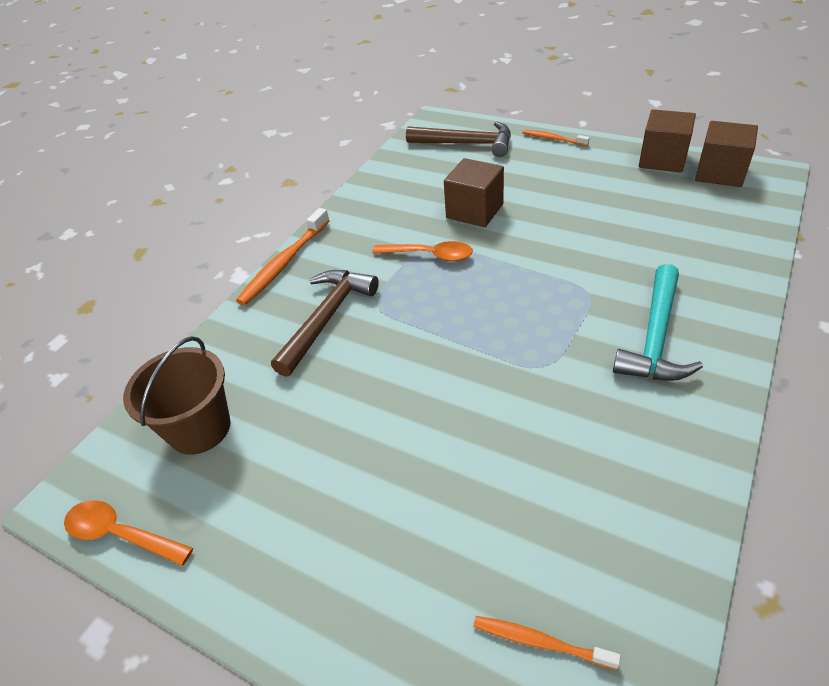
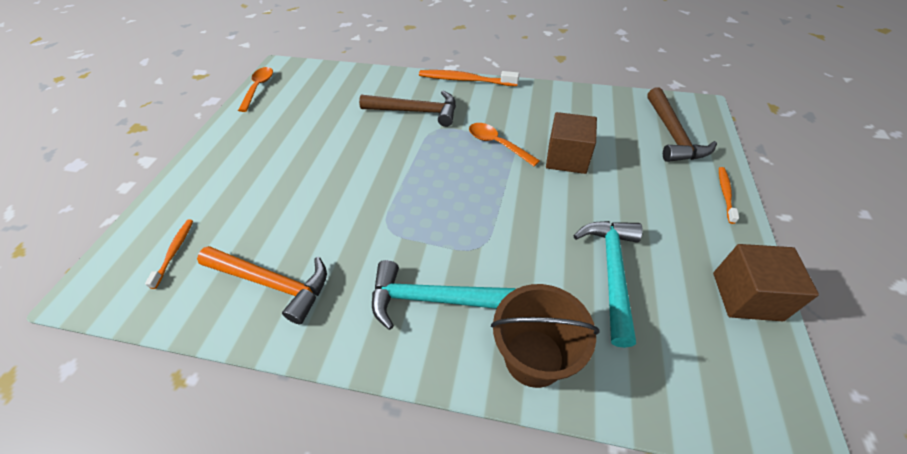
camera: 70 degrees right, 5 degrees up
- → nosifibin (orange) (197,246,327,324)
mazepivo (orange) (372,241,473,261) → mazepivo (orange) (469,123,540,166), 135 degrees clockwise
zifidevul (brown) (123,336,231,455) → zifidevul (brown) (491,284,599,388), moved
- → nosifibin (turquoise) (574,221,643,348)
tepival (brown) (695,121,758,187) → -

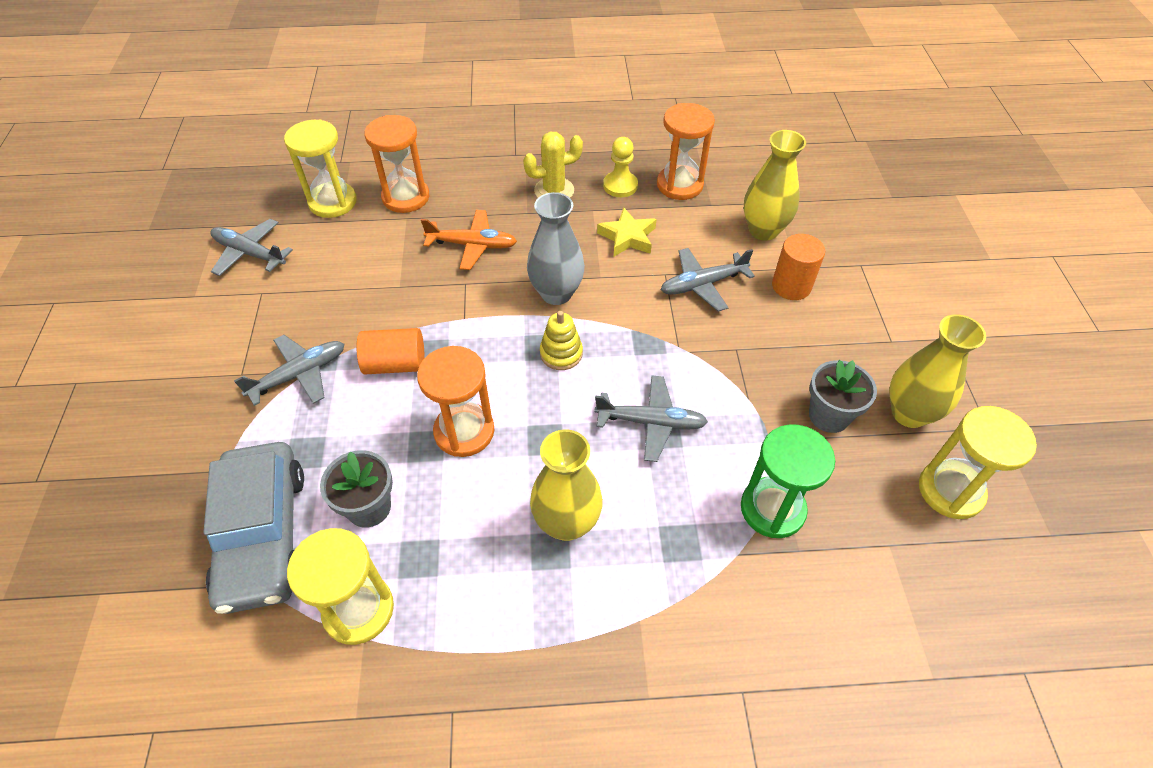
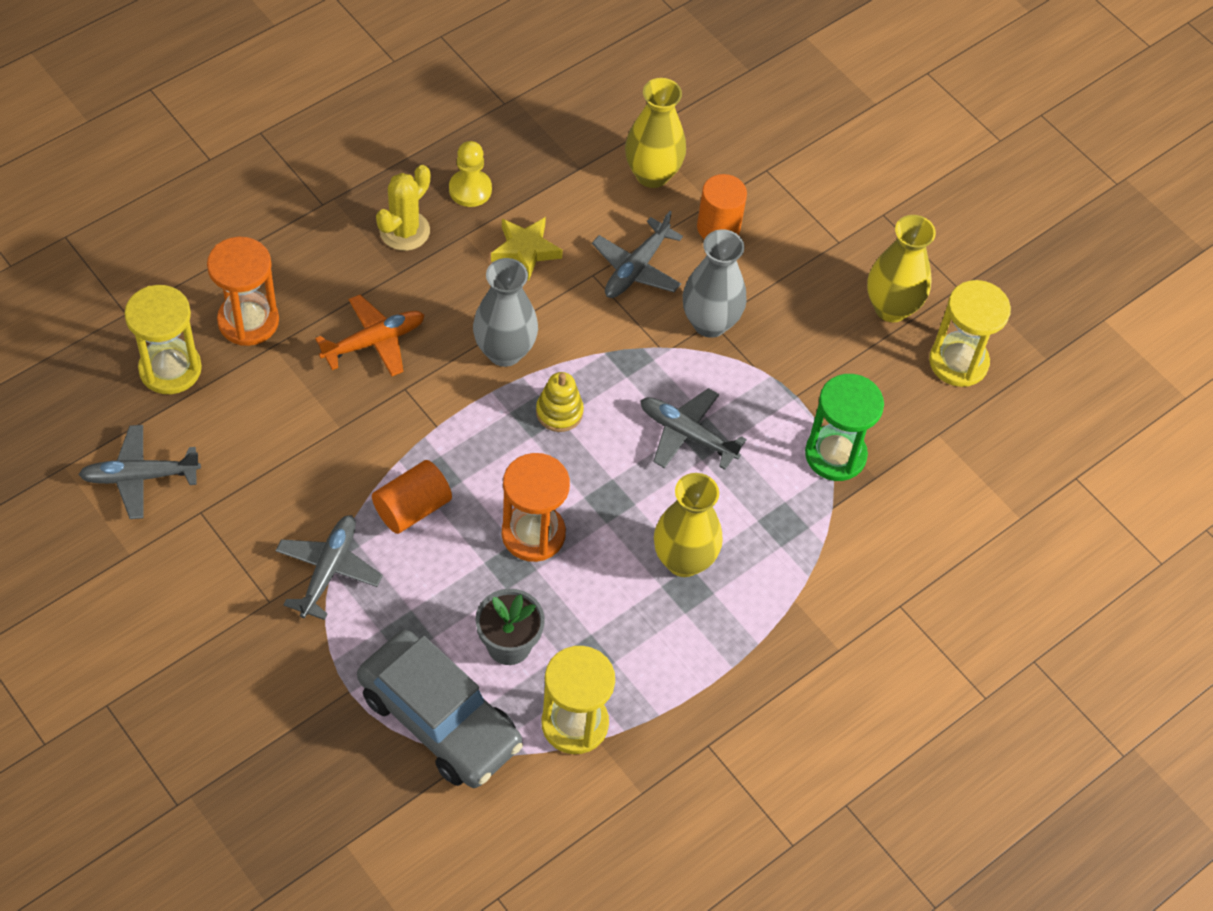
camera: 40 degrees left, 5 degrees up
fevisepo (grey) (594,375,708,462) → fevisepo (grey) (641,388,747,470), 120 degrees counterclockwise
- → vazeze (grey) (683,229,746,338)
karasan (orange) (657,103,715,200) → -
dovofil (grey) (809,360,877,433) → -

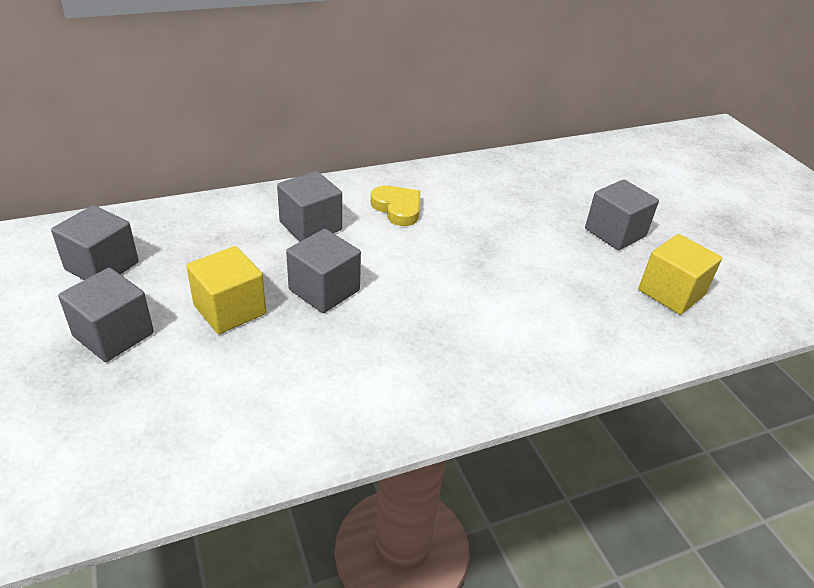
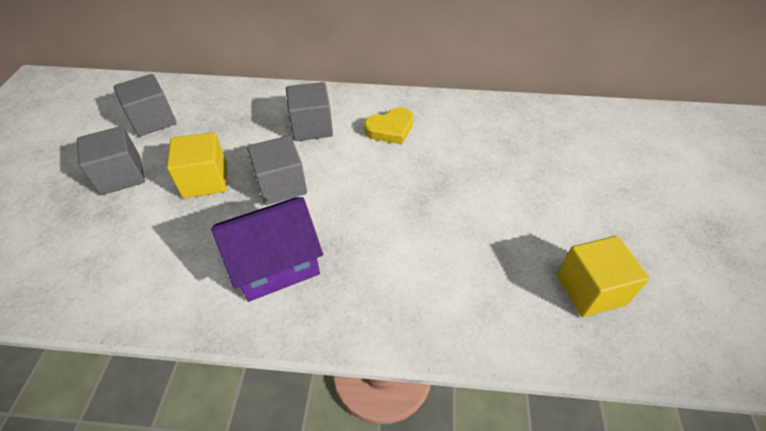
camera: 30 degrees right, 10 degrees up
- → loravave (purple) (211,197,323,302)
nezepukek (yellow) (371,186,420,226) → nezepukek (yellow) (364,107,413,144), 75 degrees clockwise
tepival (grey) (585,179,659,250) → -

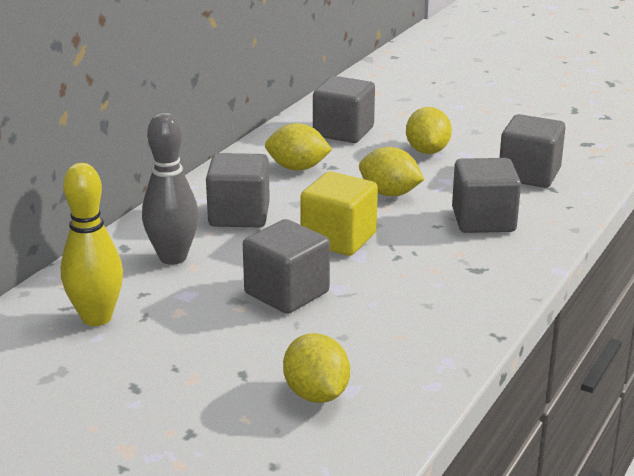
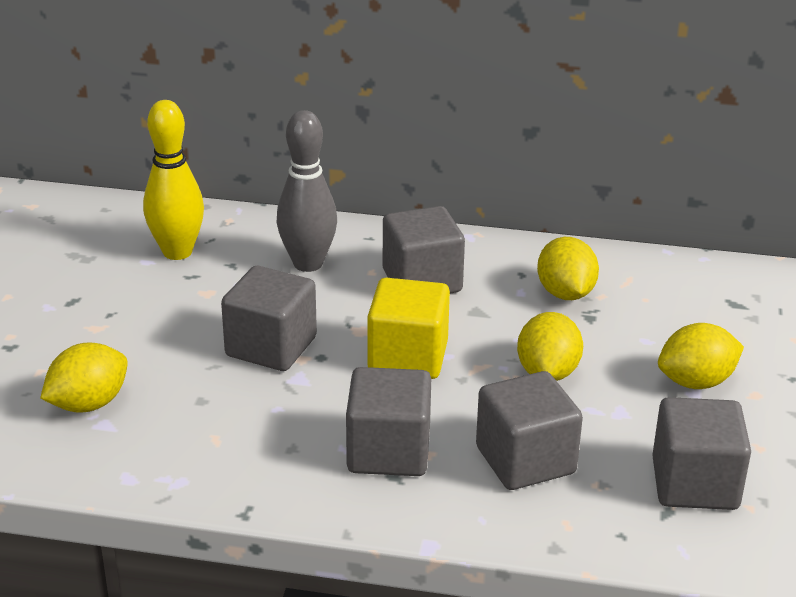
camera: 70 degrees right, 5 degrees up
tepival (grey) (313,76,375,143) → tepival (grey) (346,367,431,476), moved

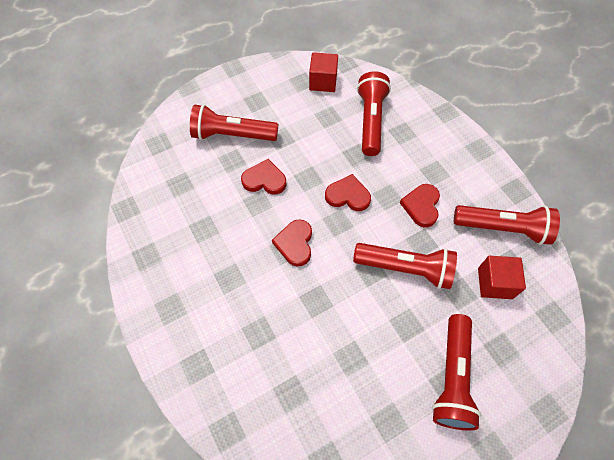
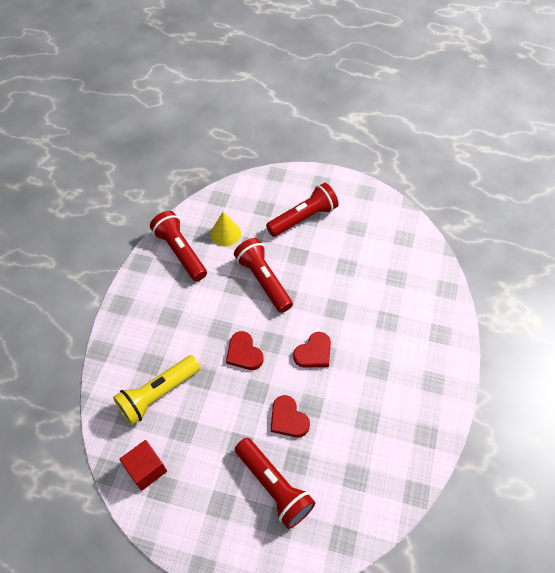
camera: 135 degrees left, 5 degrees down
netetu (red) (357,71,391,156) → netetu (yellow) (113,355,201,426)
tepival (red) (478,256,526,299) → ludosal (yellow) (210,212,241,246)
nezepukek (red) (400,184,440,227) → -

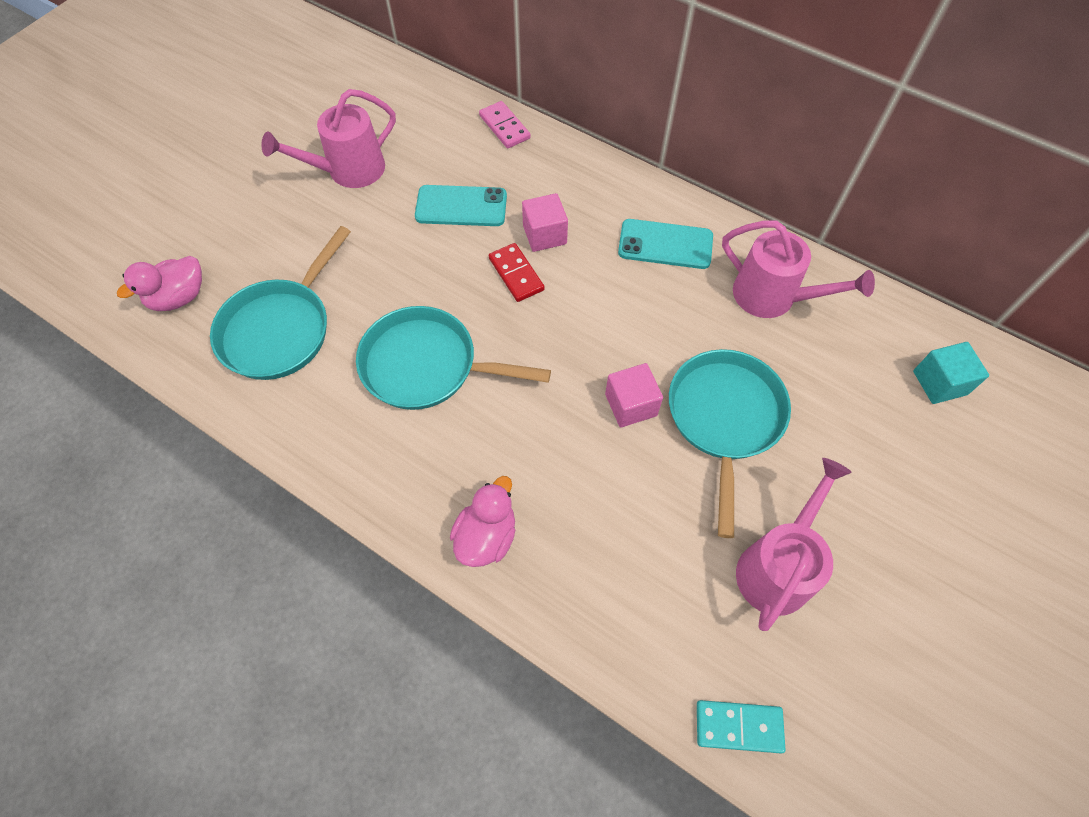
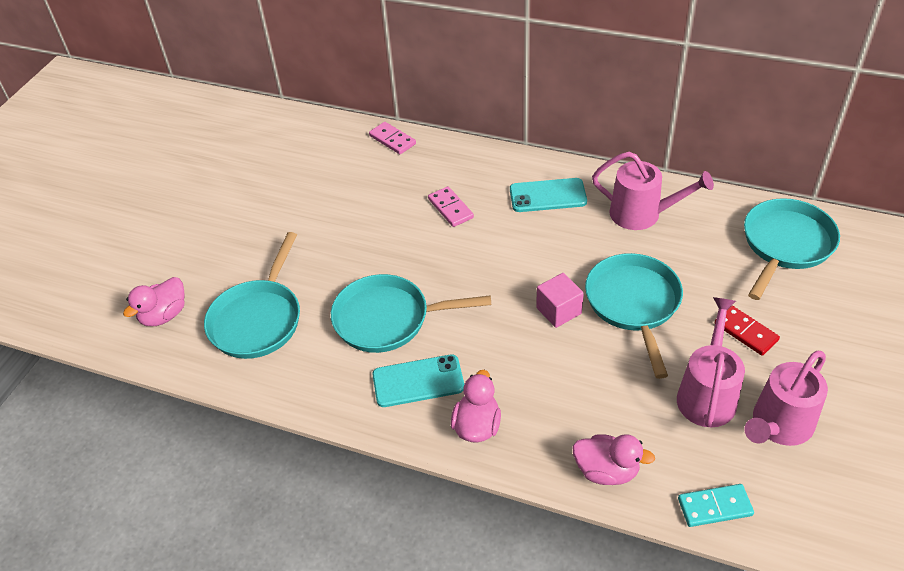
camera: 10 degrees left, 15 degrees down
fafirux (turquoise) (415,185,507,226) → fafirux (turquoise) (372,354,464,407), moved
tepival (pink) (522,193,568,252) → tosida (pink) (428,186,474,227)
- → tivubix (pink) (572,434,655,485)
tosida (red) (489,243,545,302) → tosida (red) (715,306,780,356), moved
tepival (turquoise) (913,342,989,404) → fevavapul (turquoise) (744,198,840,300)
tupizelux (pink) (261,89,396,188) → tupizelux (pink) (744,351,828,446), moved

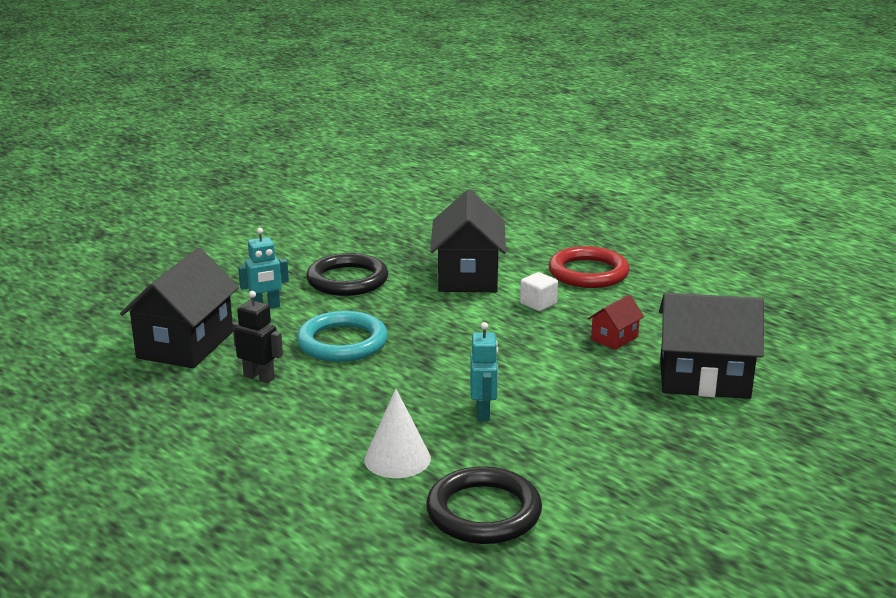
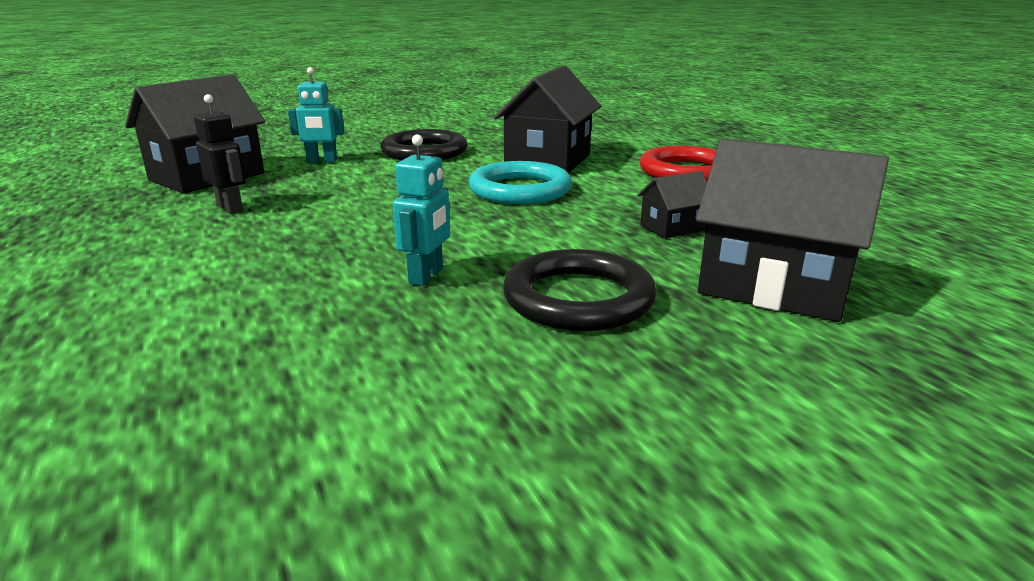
camera: 20 degrees right, 0 degrees up
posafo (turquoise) (297,311,388,362) → posafo (turquoise) (469,161,572,204), moved
posafo (black) (426,466,542,544) → posafo (black) (503,249,657,331), moved
loravave (red) (588,295,644,350) → loravave (black) (637,171,707,239)
ludosal (white) (364,389,431,478) → -
tepival (white) (520,272,558,311) → -

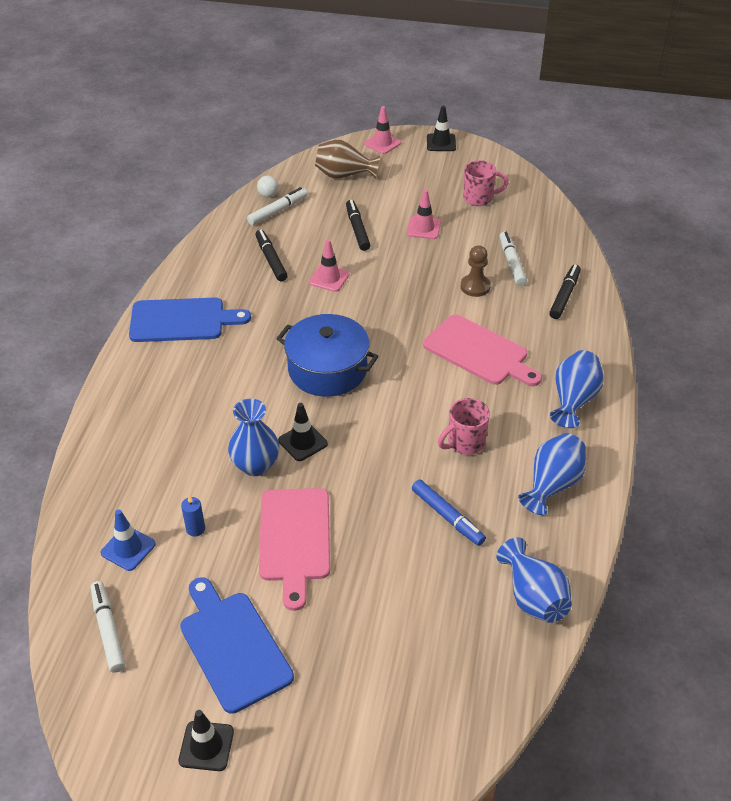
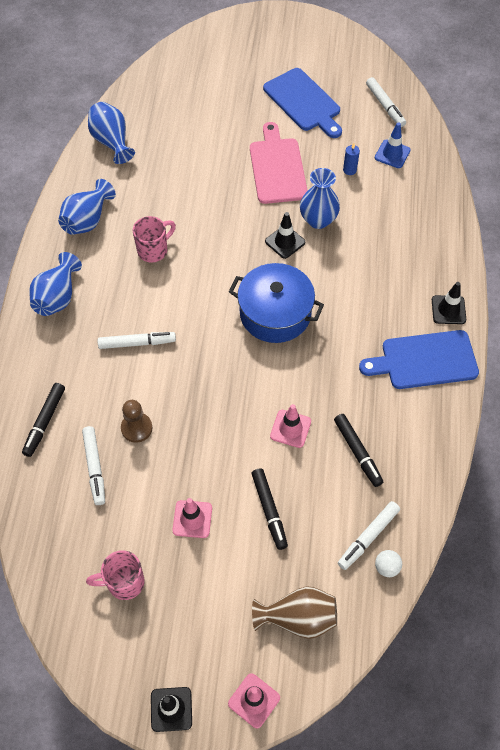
camera: 175 degrees right, 15 degrees up
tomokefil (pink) (423,314,542,386) → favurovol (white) (98,332,176,349)
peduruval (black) (178,710,234,771) → peduruval (black) (432,282,466,324), moved
favurovol (blue) (412,479,486,546) → -

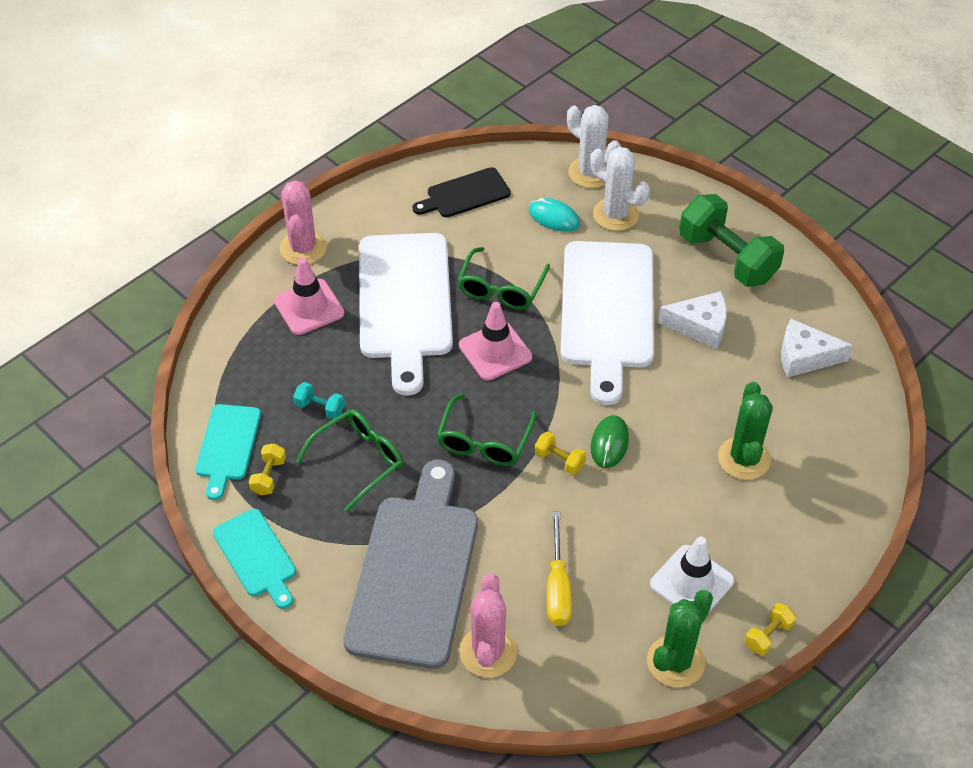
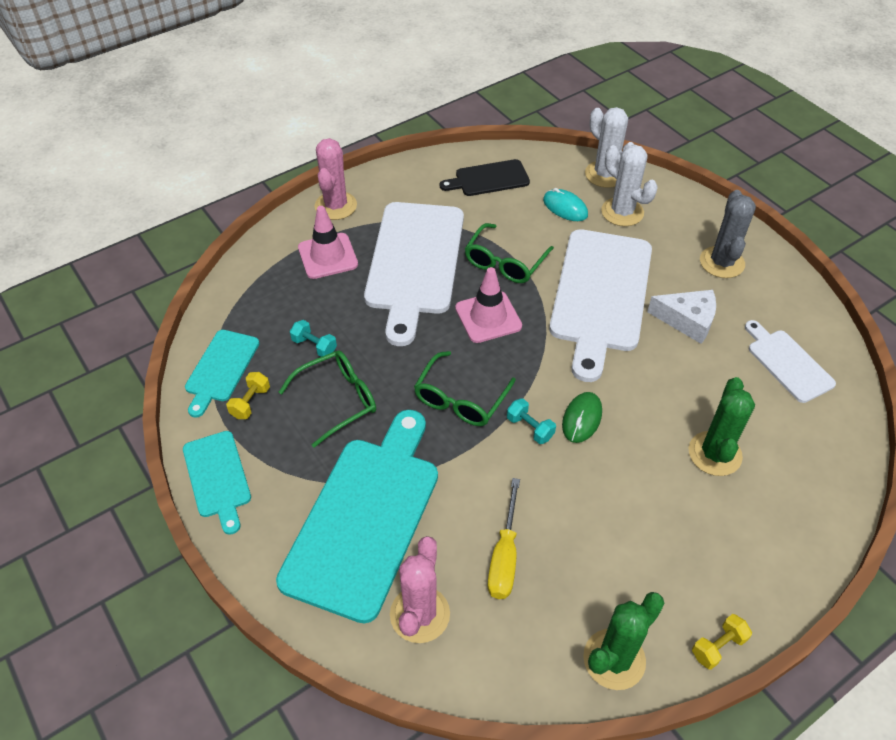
camera: 10 degrees right, 0 degrees up
tomokefil (grey) (343,460,478,669) → tomokefil (turquoise) (276,410,438,624)
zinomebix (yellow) (535,432,586,475) → zinomebix (turquoise) (507,398,556,444)
zinomebix (green) (679,194,784,287) → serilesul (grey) (700,190,756,278)
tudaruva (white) (781,319,853,378) → tomokefil (white) (745,320,836,403)
peduruval (white) (650,537,734,612) → -

